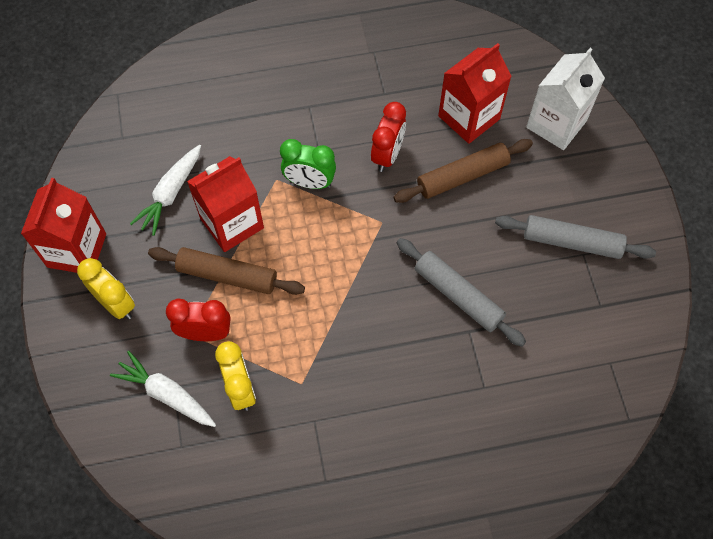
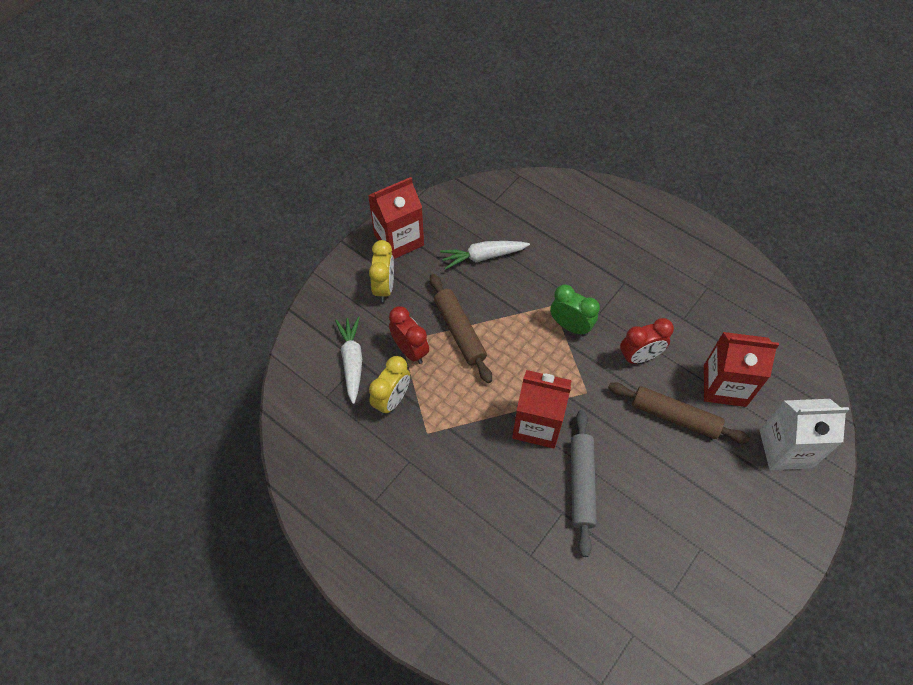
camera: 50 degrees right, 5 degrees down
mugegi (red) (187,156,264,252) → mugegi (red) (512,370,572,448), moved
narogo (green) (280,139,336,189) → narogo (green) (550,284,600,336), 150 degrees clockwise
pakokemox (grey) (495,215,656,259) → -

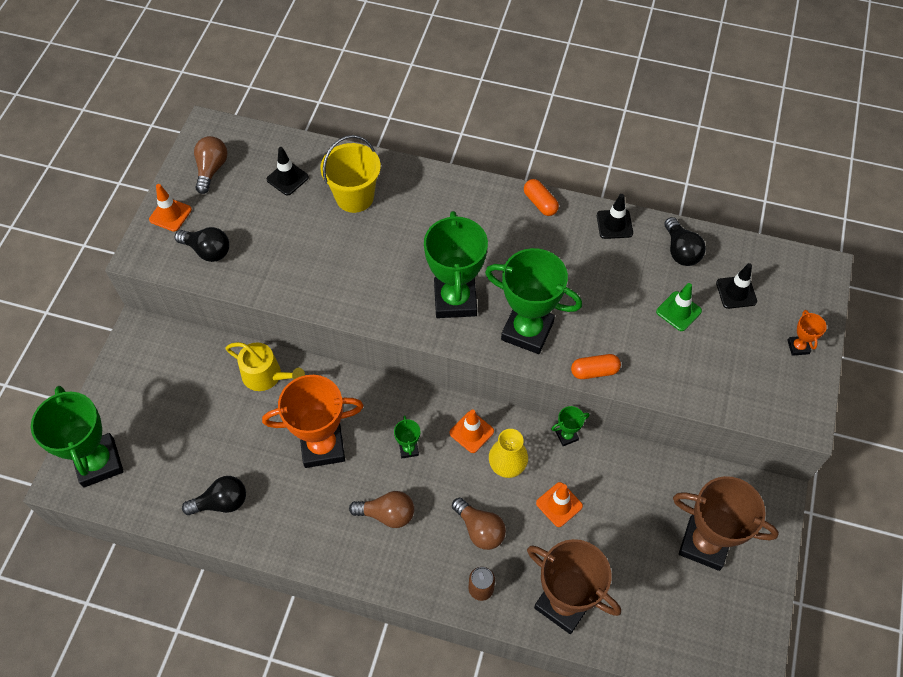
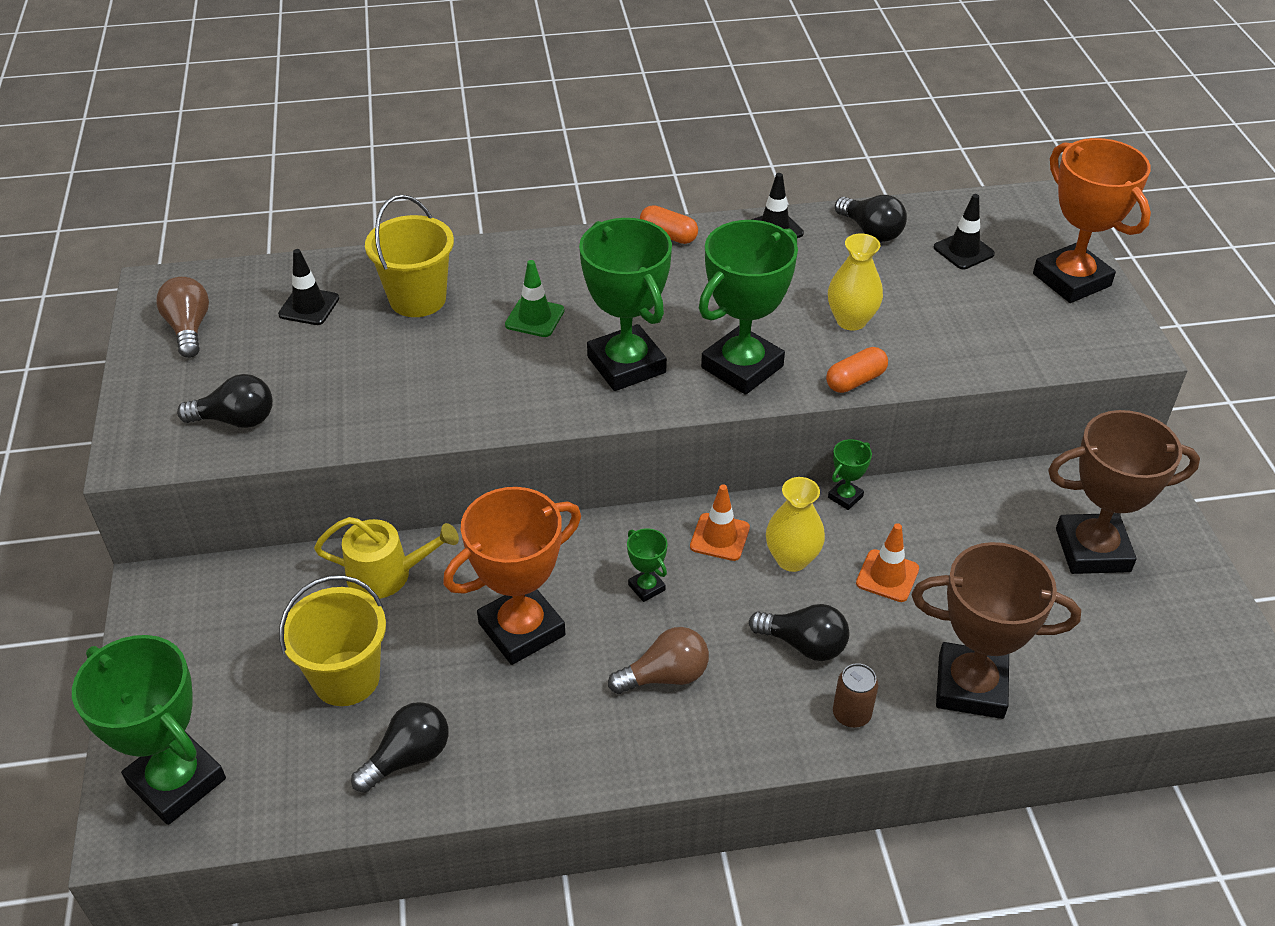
camera: 25 degrees left, 15 degrees down
- → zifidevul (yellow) (279,575,386,706)
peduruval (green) (656,283,702,331) → peduruval (green) (505,260,565,337), moved
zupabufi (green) (485,248,582,354) → zupabufi (green) (699,220,798,395), 45 degrees counterclockwise
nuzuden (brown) (452,498,506,550) → nuzuden (black) (749,604,849,661)
- → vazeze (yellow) (828,233,883,331)
zupabufi (orange) (787,310,827,356) → zupabufi (orange) (1033,138,1151,303), x2.30
peduruval (orange) (149,184,192,232) → -

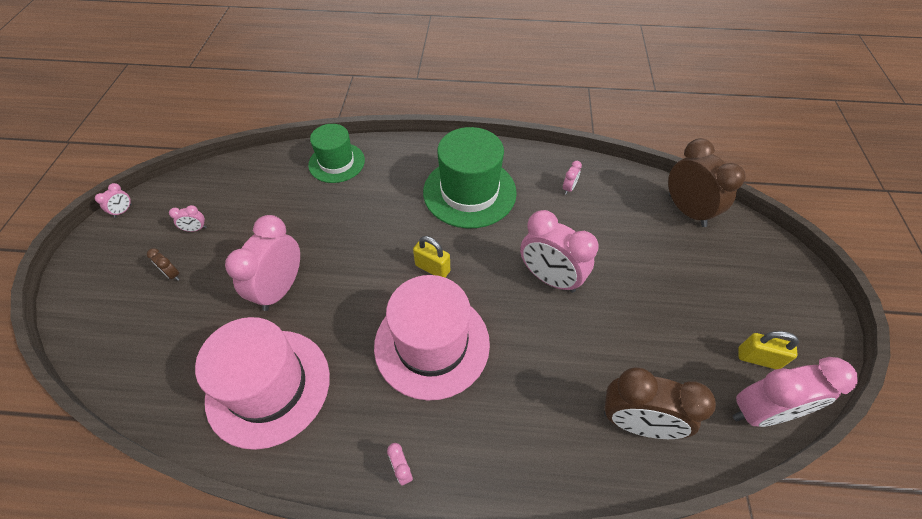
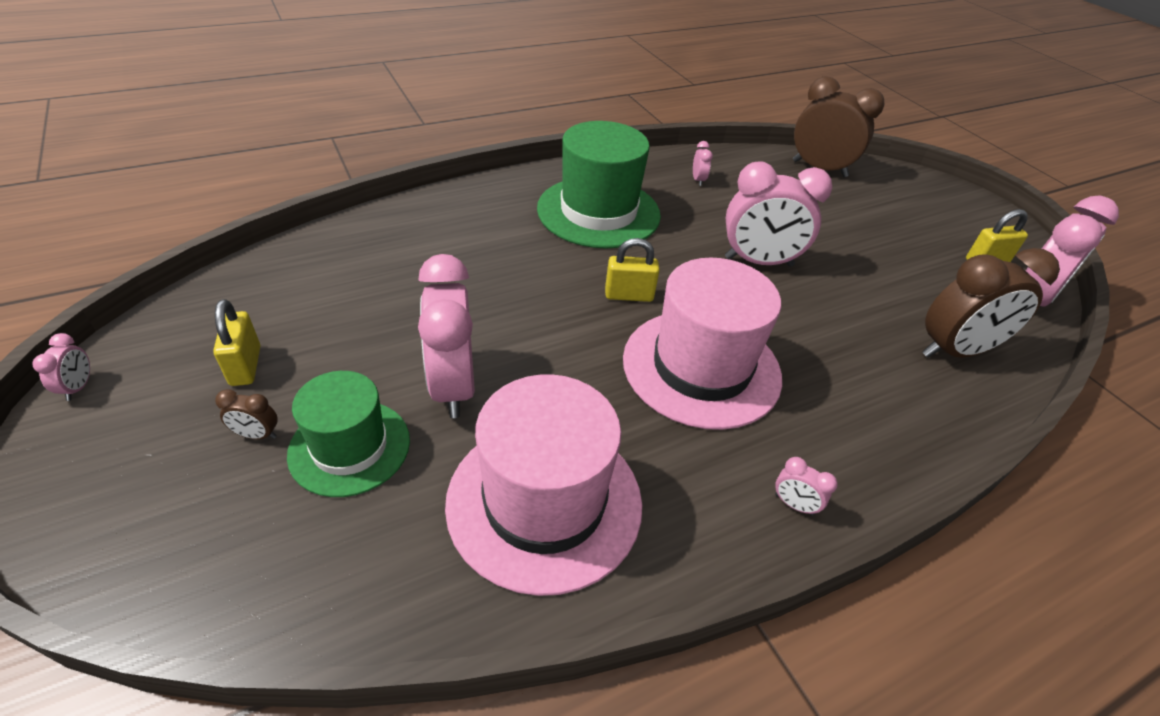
camera: 35 degrees left, 10 degrees down
narogo (pink) (169,205,207,232) → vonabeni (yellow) (213,299,260,386)
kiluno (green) (308,124,365,183) → kiluno (green) (287,371,410,497), moved

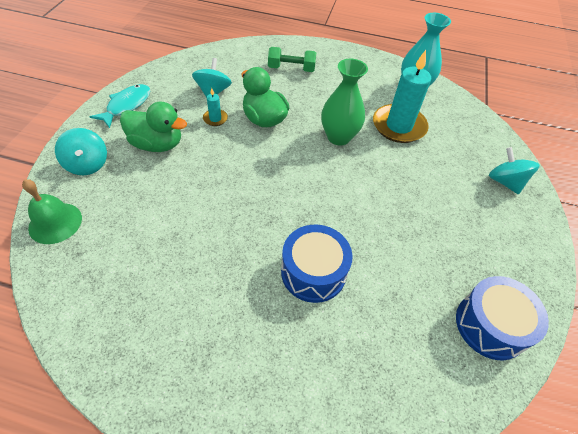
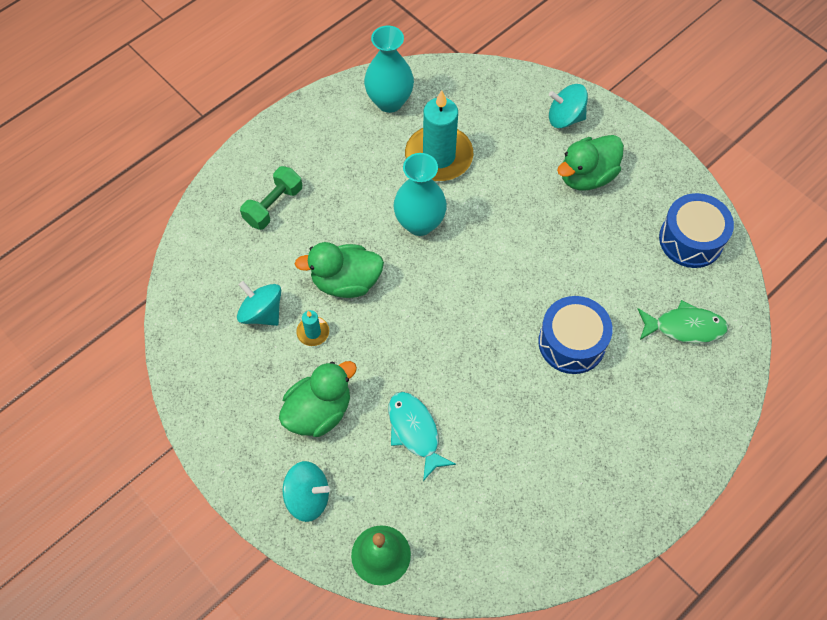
camera: 55 degrees left, 10 degrees up
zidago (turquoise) (89,84,150,128) → zidago (turquoise) (388,392,456,481), moved
vazeze (green) (321,58,368,145) → vazeze (turquoise) (394,153,447,236)
- → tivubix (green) (557,135,624,190)
- → zidago (green) (638,300,729,343)

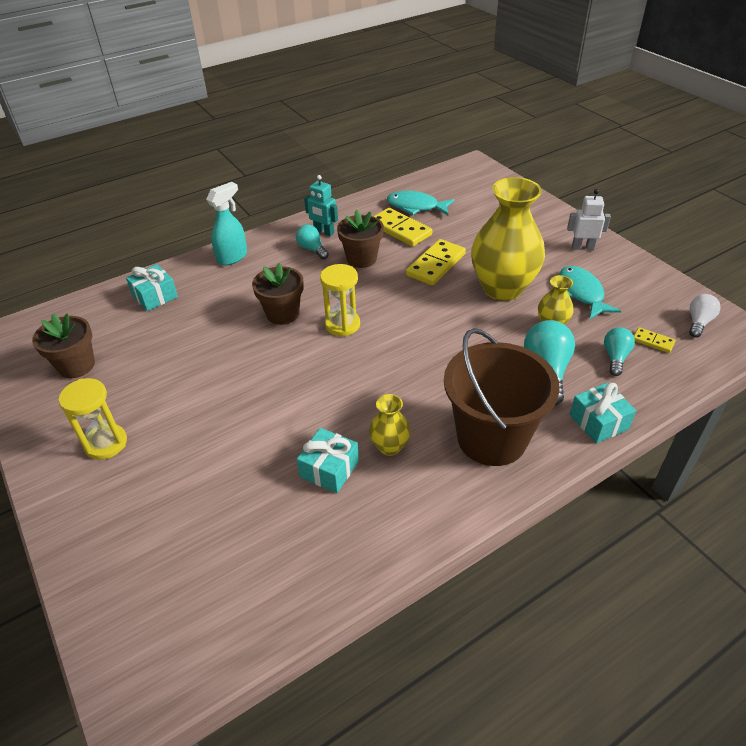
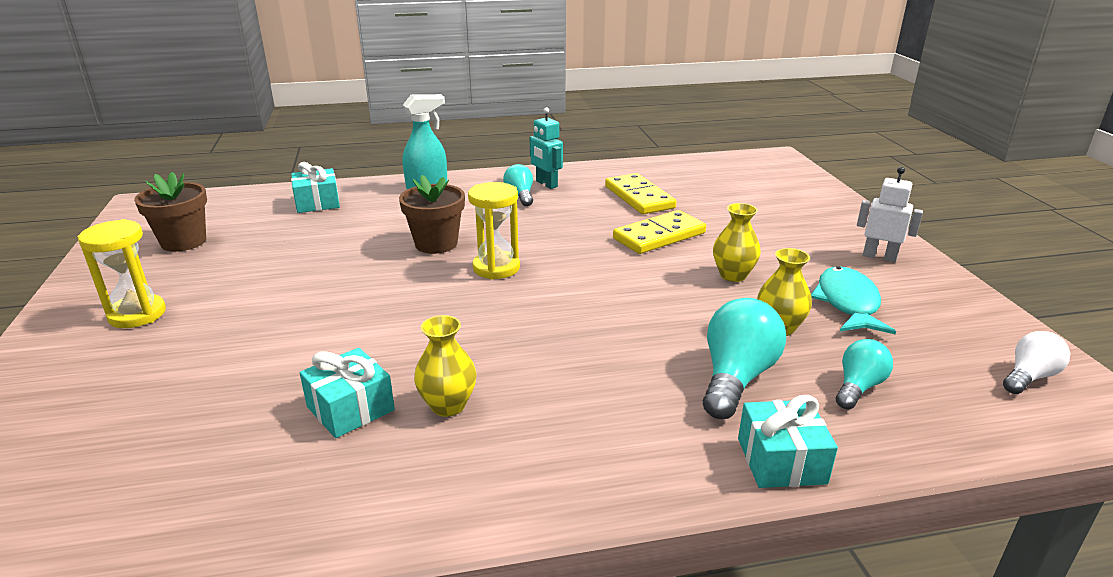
camera: 20 degrees right, 15 degrees down
vazeze (yellow) (471,177,545,301) → vazeze (yellow) (713,203,761,282), x0.46
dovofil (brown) (337,210,384,268) → -
zidago (turquoise) (387,191,455,215) → -
zifidevul (brown) (444,328,560,466) → -
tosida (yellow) (634,327,676,353) → -

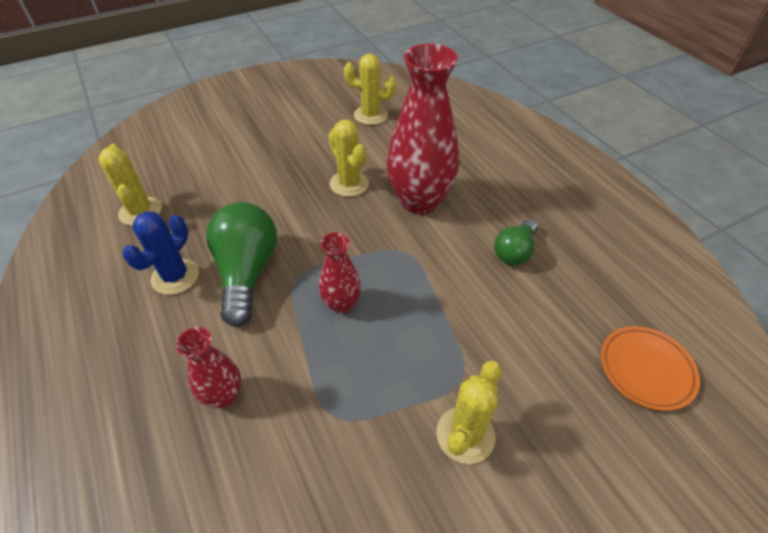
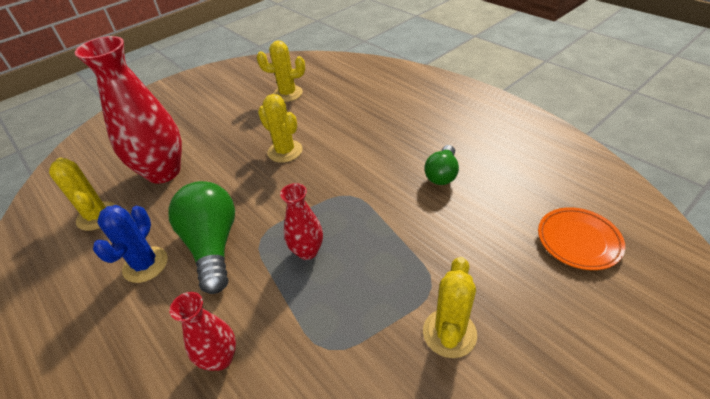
camera: 10 degrees left, 5 degrees down
vazeze (red) (387,44,459,214) → vazeze (red) (75,36,182,184), moved

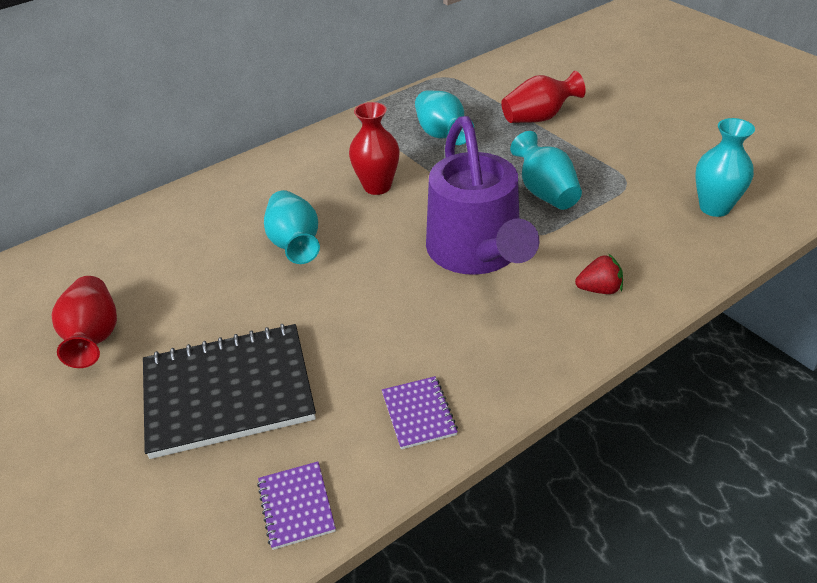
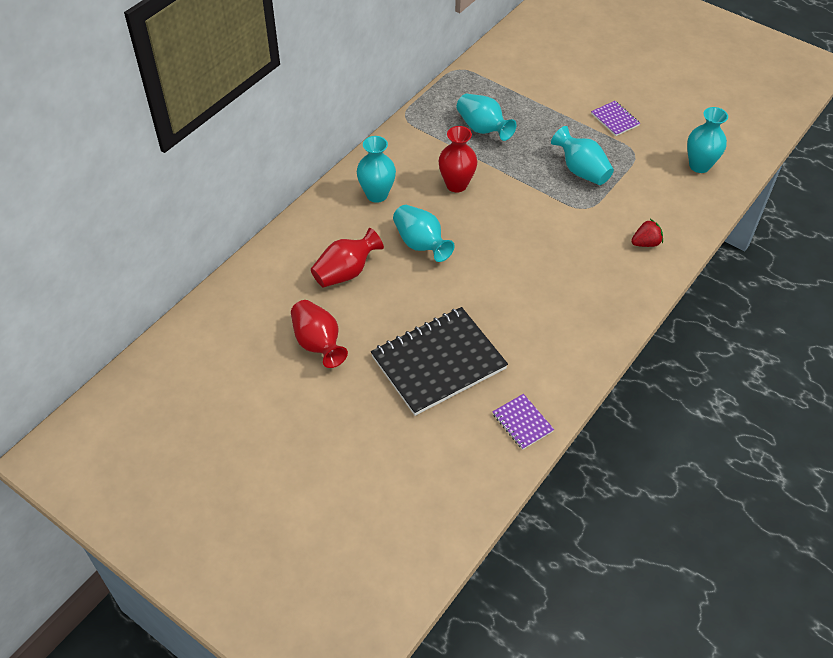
camera: 20 degrees left, 10 degrees up
vazeze (red) (501,71,586,123) → vazeze (red) (311,228,384,288), moved
- → vazeze (turquoise) (357,136,396,203)
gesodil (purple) (382,376,458,449) → gesodil (purple) (591,101,640,136), moved
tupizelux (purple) (426,116,540,275) → -

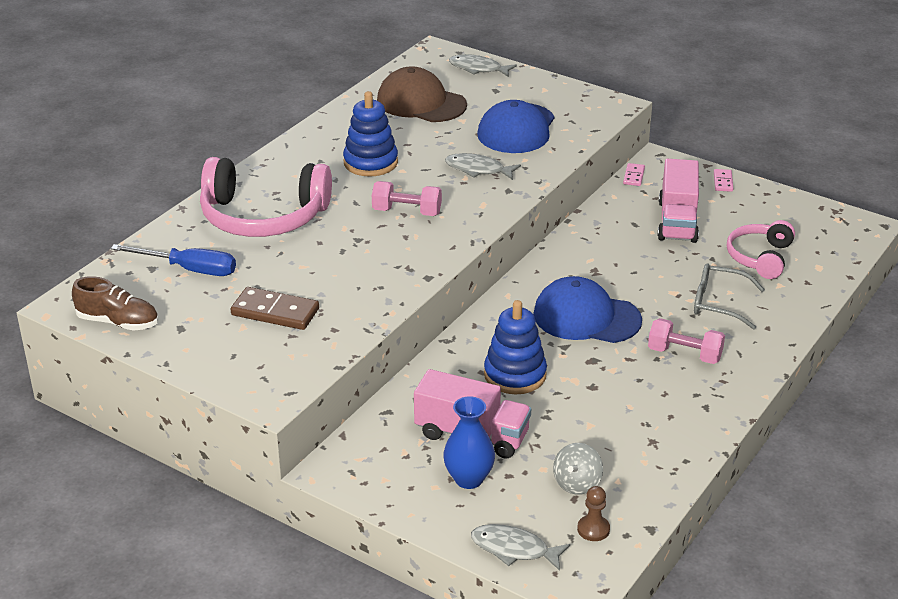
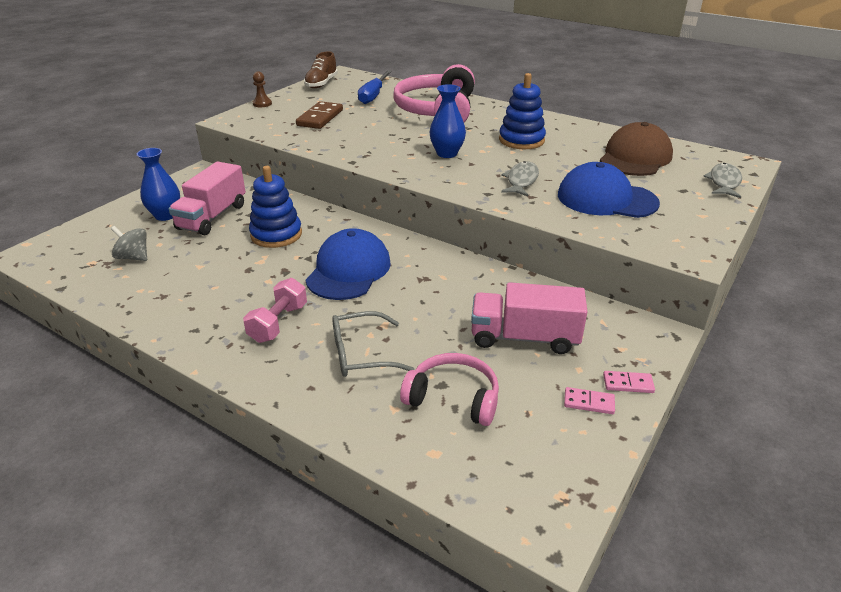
camera: 90 degrees right, 0 degrees up
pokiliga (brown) (577,486,610,541) → pokiliga (brown) (253,72,272,107), moved
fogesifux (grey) (694,263,765,330) → fogesifux (grey) (332,311,414,377), 120 degrees counterclockwise
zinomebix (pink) (372,181,442,216) → vazeze (blue) (429,84,466,158)
tosida (pink) (623,163,645,186) → tosida (pink) (564,387,615,414), moved
zidago (grey) (471,524,570,571) → -

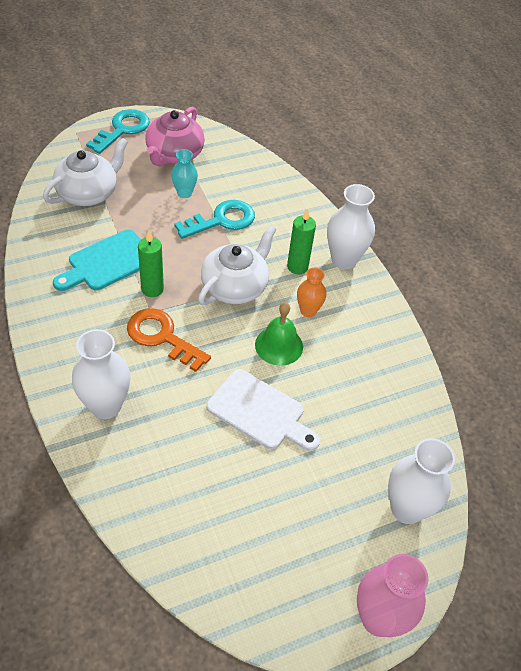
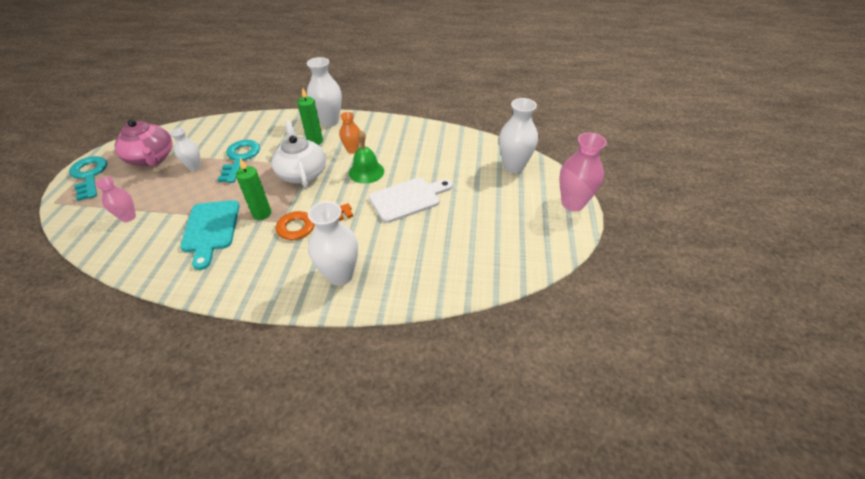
camera: 55 degrees left, 5 degrees down
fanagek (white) (43,138,128,206) → vazeze (pink) (95,177,136,222)
vazeze (turquoise) (171,149,198,198) → vazeze (white) (170,128,201,171)

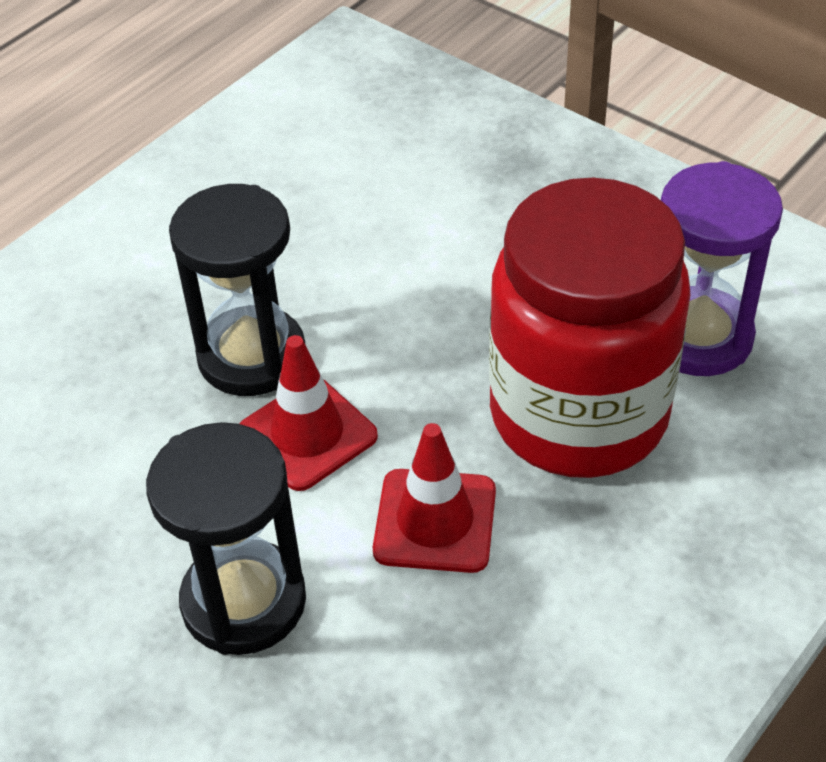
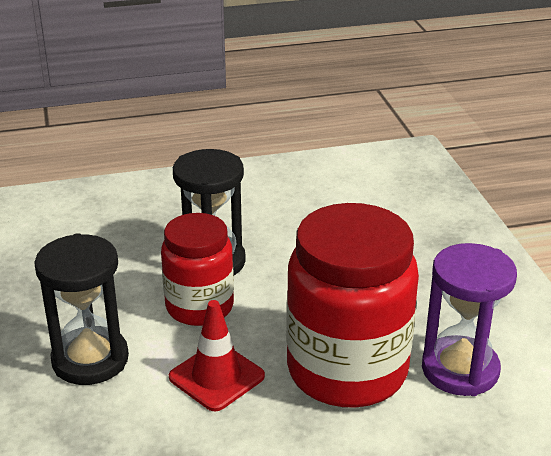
camera: 35 degrees right, 15 degrees down
peduruval (red) (239,335,378,491) → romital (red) (161,213,234,326)

